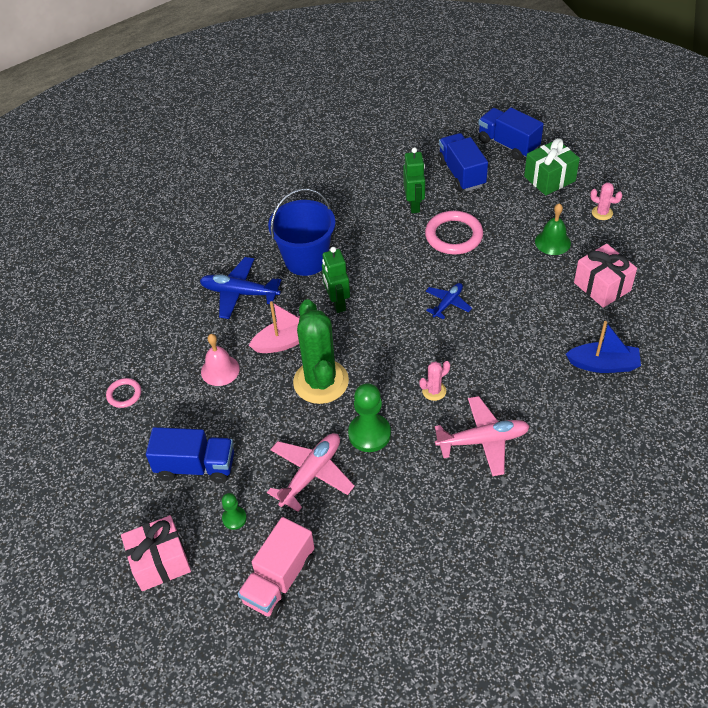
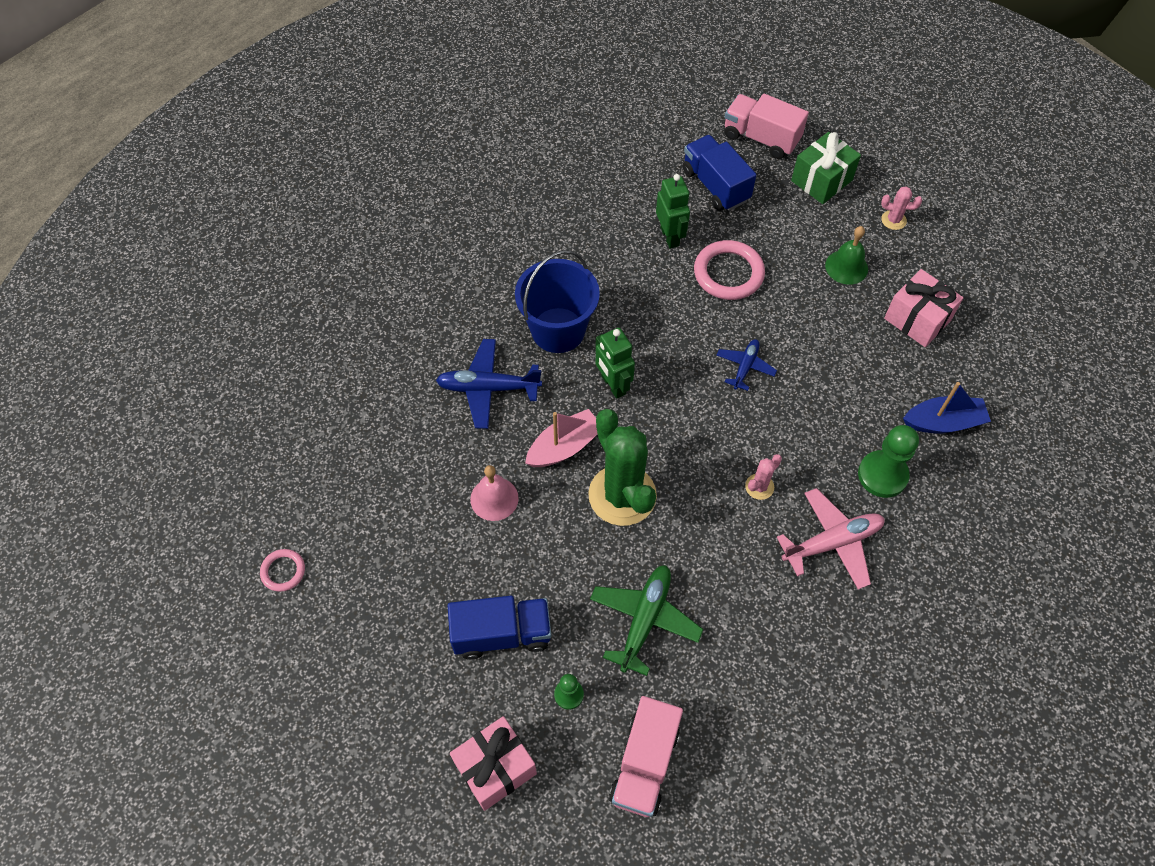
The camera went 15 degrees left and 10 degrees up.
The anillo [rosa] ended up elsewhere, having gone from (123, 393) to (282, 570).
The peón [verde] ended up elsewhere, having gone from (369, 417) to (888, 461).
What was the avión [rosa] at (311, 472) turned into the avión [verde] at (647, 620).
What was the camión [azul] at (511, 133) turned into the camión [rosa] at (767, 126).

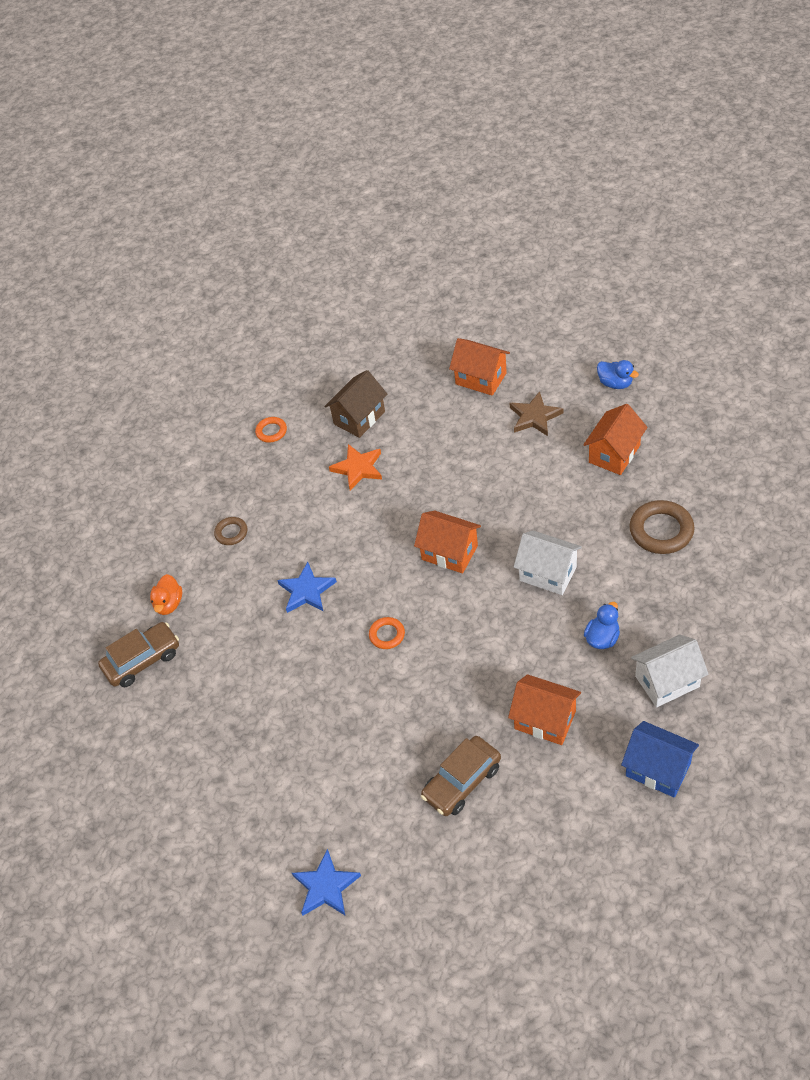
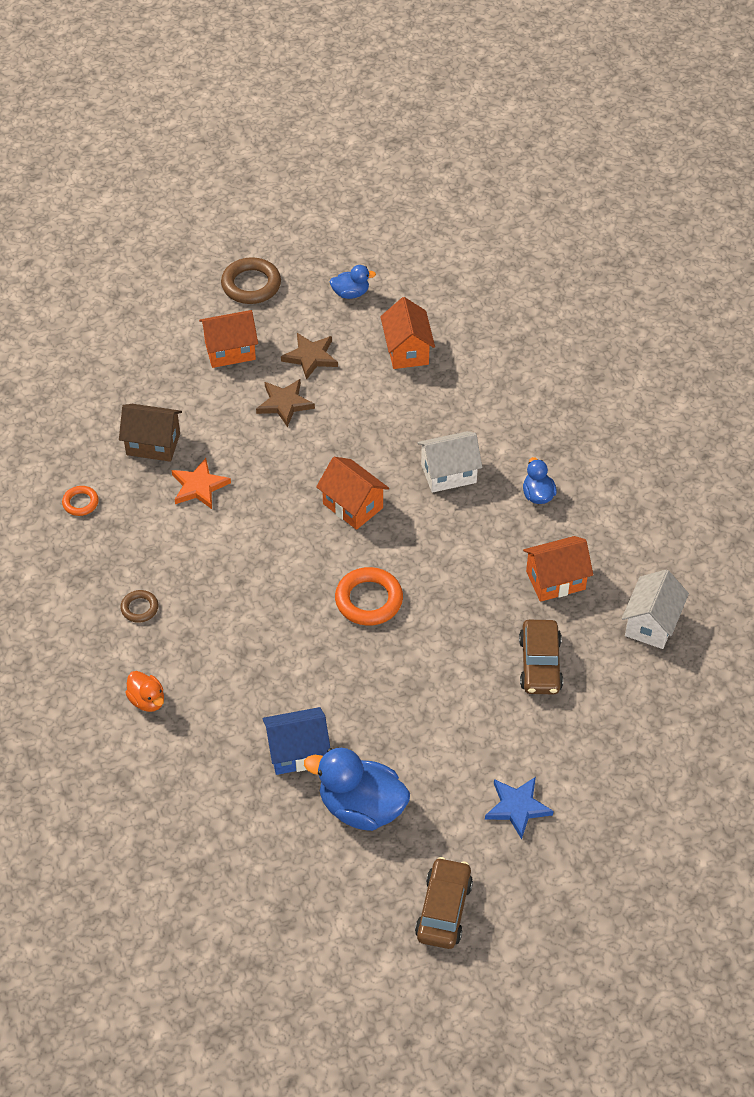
The camera went 50 degrees left and 0 degrees up.
The second view lost the estrella [azul] at (307, 587).
The second view gained the estrella [marrón] at (285, 403).
The second view gained the pato [azul] at (357, 789).
The coche [marrón] ended up elsewhere, having gone from (138, 654) to (444, 903).
The casa [azul] ended up elsewhere, having gone from (660, 759) to (296, 741).
The anillo [marrón] ended up elsewhere, having gone from (662, 527) to (251, 280).
The casa [blanco] ended up elsewhere, having gone from (670, 670) to (655, 609).
The casa [marrón] at (355, 404) ended up facing another way, 75 degrees counterclockwise from before.
The casa [naranja] at (447, 542) ended up facing another way, 60 degrees clockwise from before.
The size of the anillo [naranja] at (387, 633) changed by a factor of 1.80.

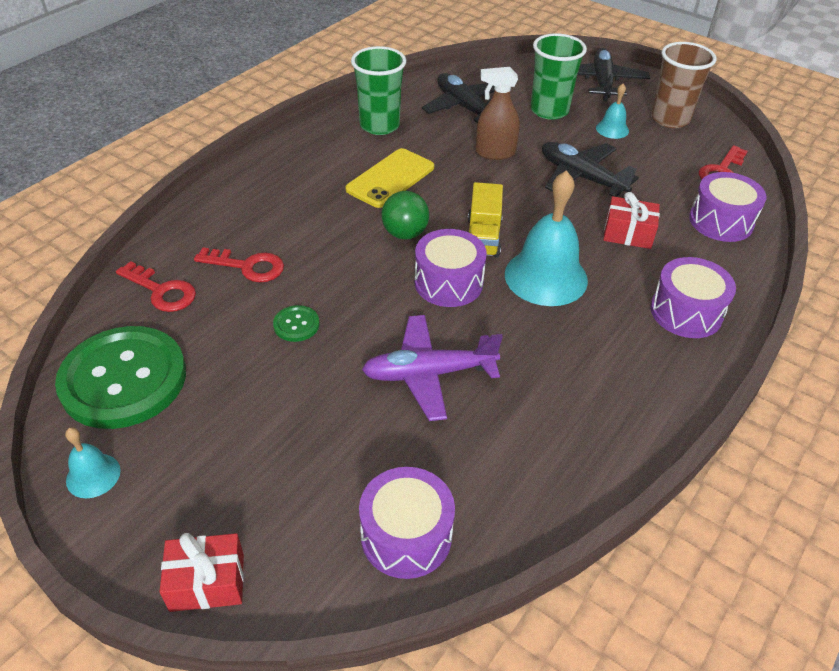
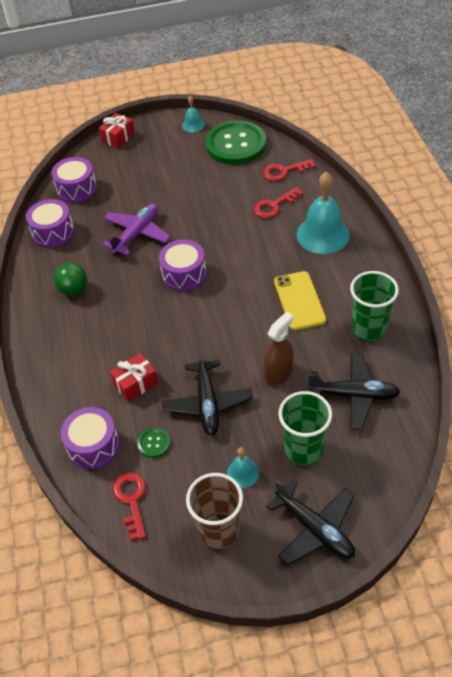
The camera went 135 degrees right and 5 degrees up.
The second view lost the camión [amarillo] at (485, 220).
The botón [verde] ended up elsewhere, having gone from (296, 323) to (153, 443).
The pelota [verde] ended up elsewhere, having gone from (405, 215) to (70, 279).
The campana [turquesa] ended up elsewhere, having gone from (546, 238) to (323, 213).
The tambor [morado] ended up elsewhere, having gone from (693, 297) to (50, 223).
The avión [negro] at (590, 169) ended up facing another way, 90 degrees clockwise from before.

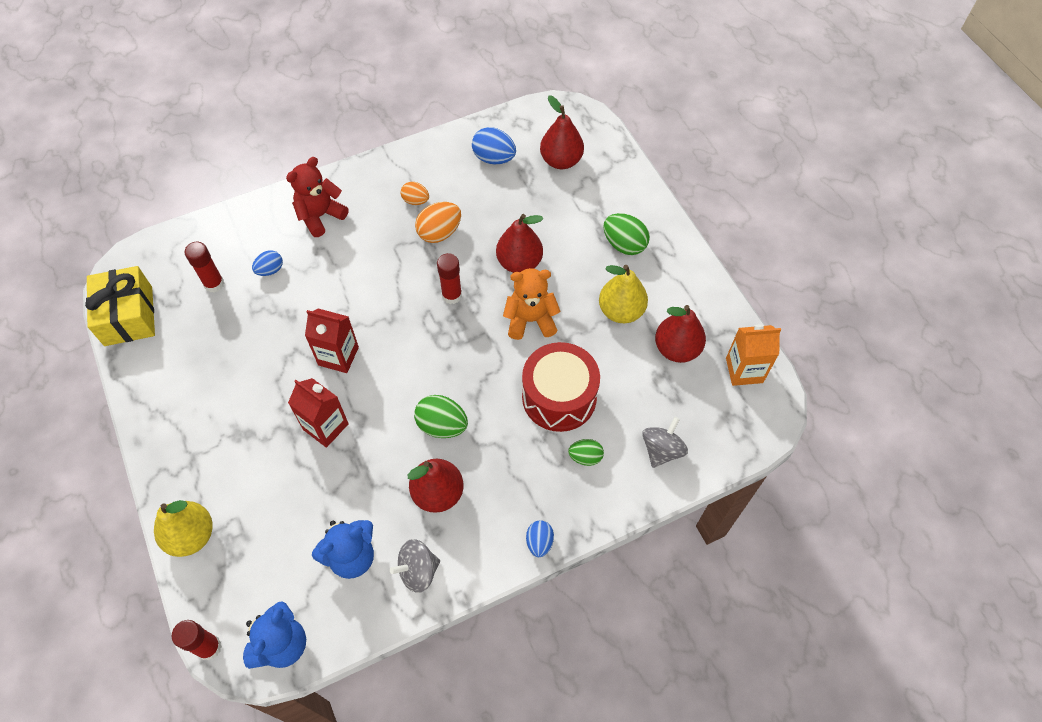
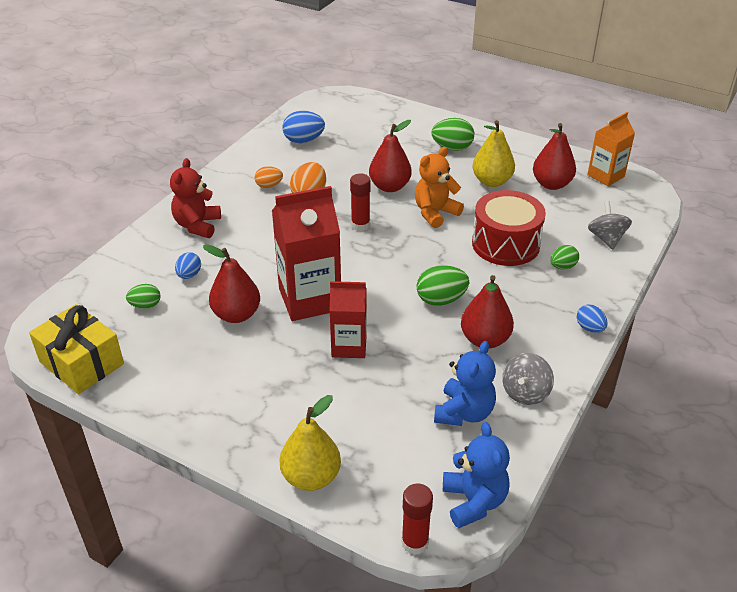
The camera went 35 degrees left and 20 degrees down.
The pera [rojo] ended up elsewhere, having gone from (562, 132) to (231, 283).
Where the barra de pegamento [rojo] stood at (204, 267), the huevo [verde] came to stand at (143, 296).
The size of the cartón de leche [rojo] at (332, 340) changed by a factor of 1.64.

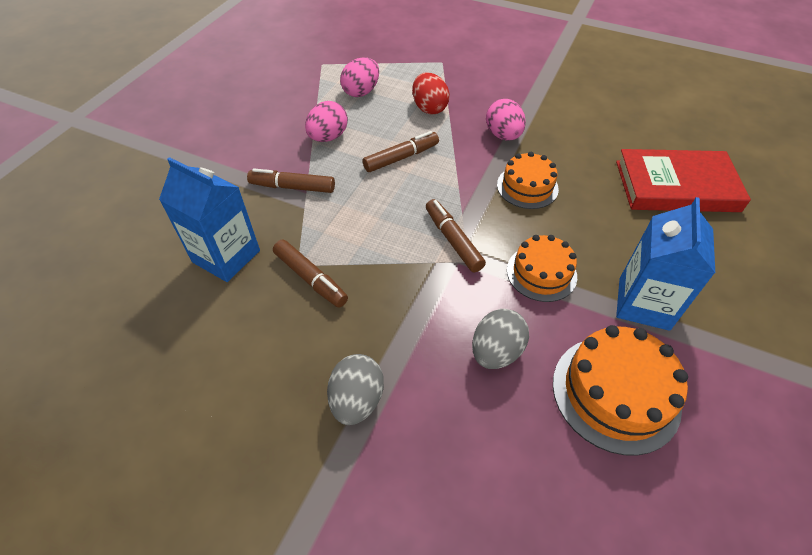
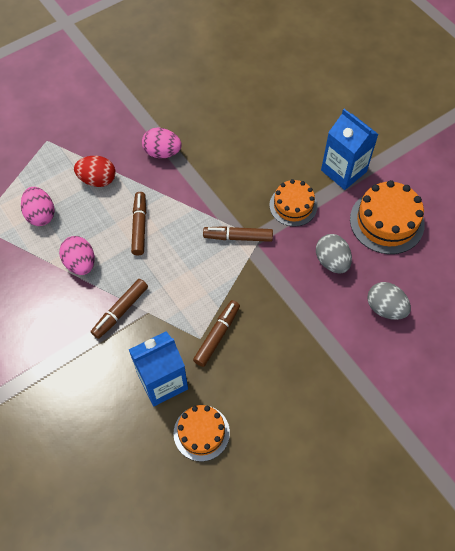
The camera went 60 degrees left and 10 degrees up.
The second view lost the libro [rojo] at (683, 180).
The huevo [gris] ended up elsewhere, having gone from (355, 389) to (389, 301).
The tarta [naranja] ended up elsewhere, having gone from (528, 180) to (202, 433).
The rotulador [marrón] at (310, 274) ended up facing another way, 45 degrees counterclockwise from before.

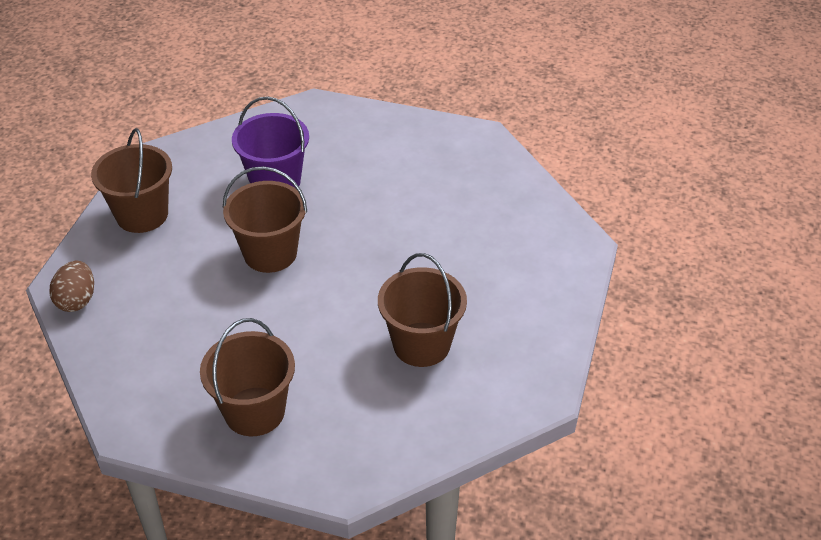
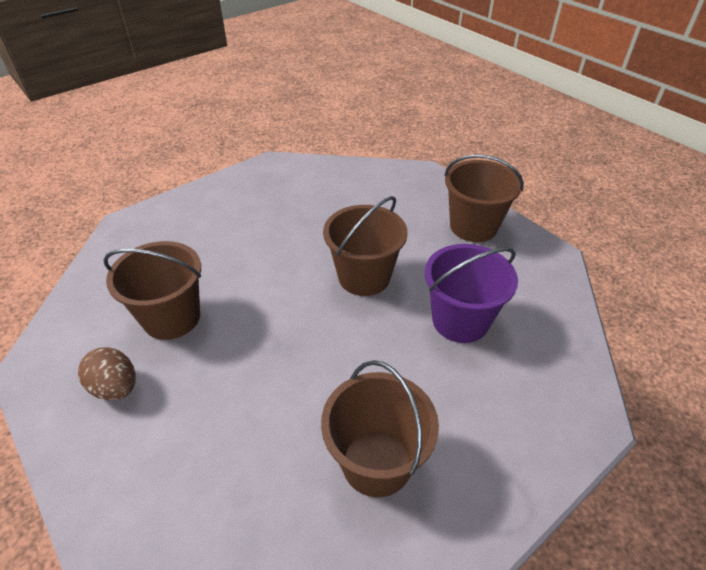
The camera went 125 degrees right and 0 degrees up.
The huevo [marrón] ended up elsewhere, having gone from (71, 286) to (107, 373).
The balde [marrón] ended up elsewhere, having gone from (247, 377) to (380, 428).

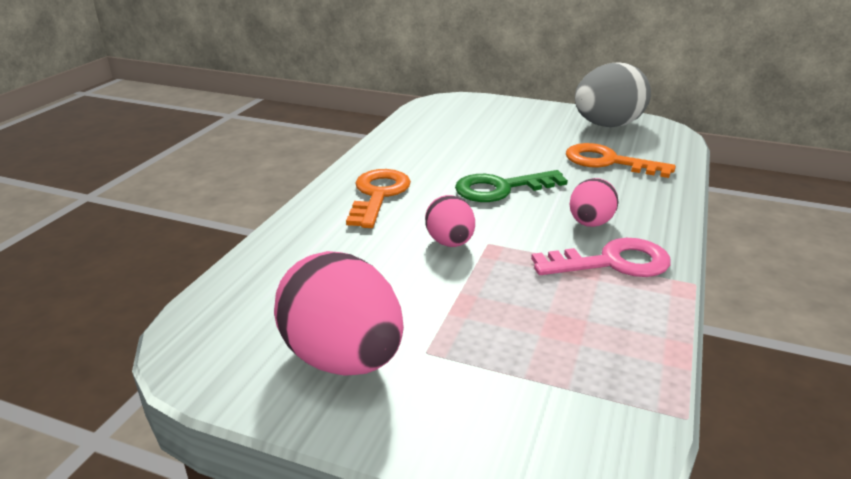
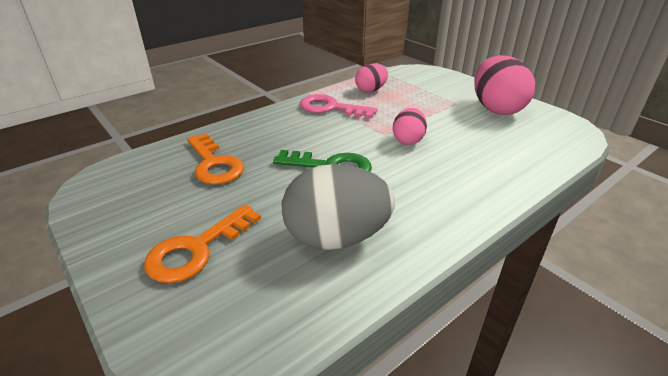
The camera went 150 degrees left and 5 degrees up.
The llave [naranja] ended up elsewhere, having gone from (378, 198) to (202, 244).
The huevo [rosa] ended up elsewhere, having gone from (594, 202) to (371, 78).
The huevo [gris] ended up elsewhere, having gone from (613, 94) to (338, 207).

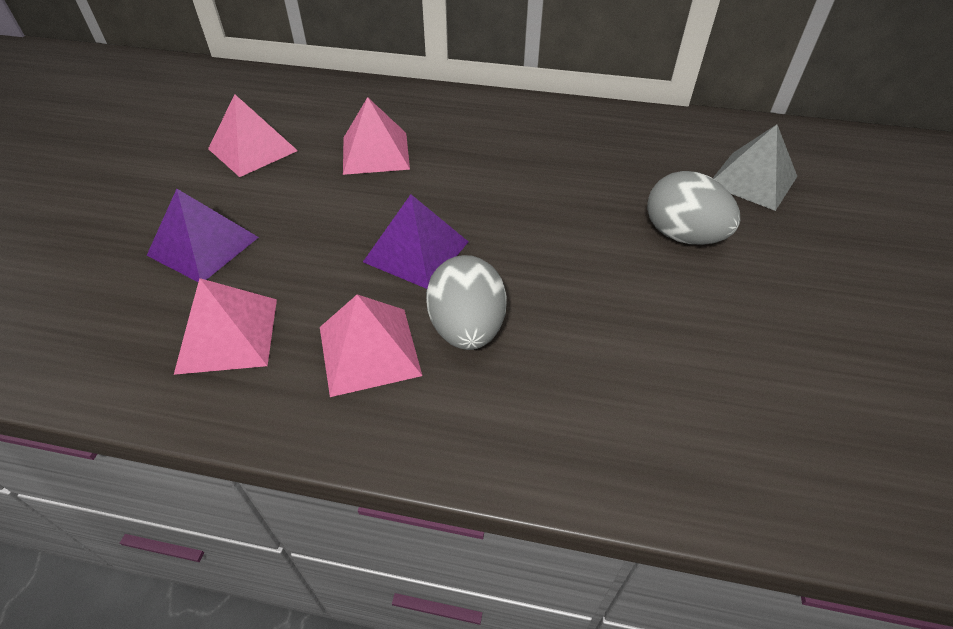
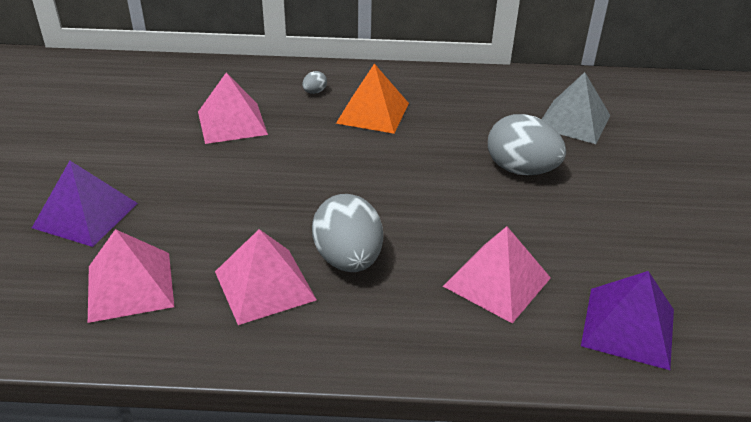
The camera went 10 degrees left and 10 degrees down.
The second view gained the huevo [gris] at (314, 82).
The second view gained the pirámide [naranja] at (372, 99).
The pirámide [rosa] ended up elsewhere, having gone from (253, 135) to (497, 274).
The pirámide [morado] ended up elsewhere, having gone from (415, 241) to (627, 320).

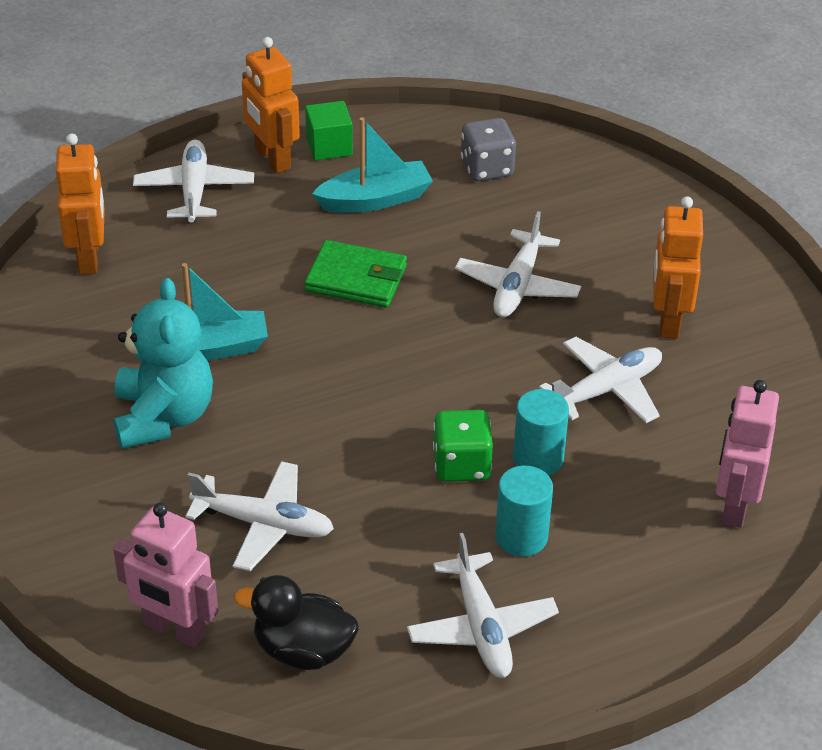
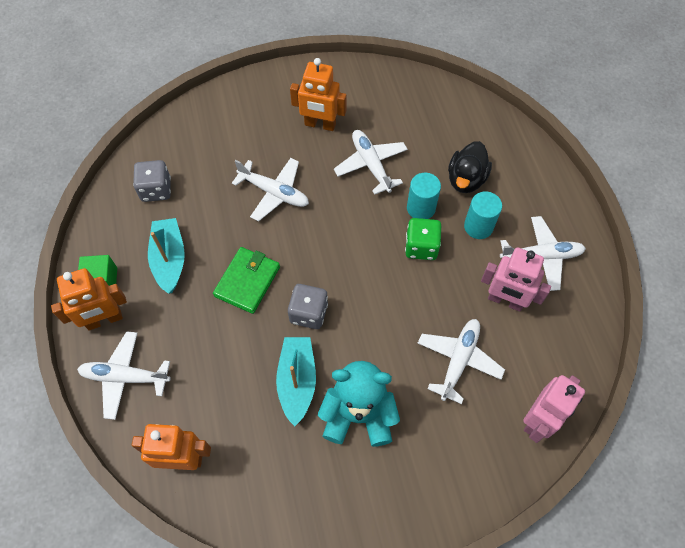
The camera went 80 degrees left and 20 degrees up.
The second view gained the dado [gris] at (308, 306).
The pato [negro] ended up elsewhere, having gone from (296, 622) to (470, 167).
The robot [rosa] ended up elsewhere, having gone from (747, 454) to (516, 279).

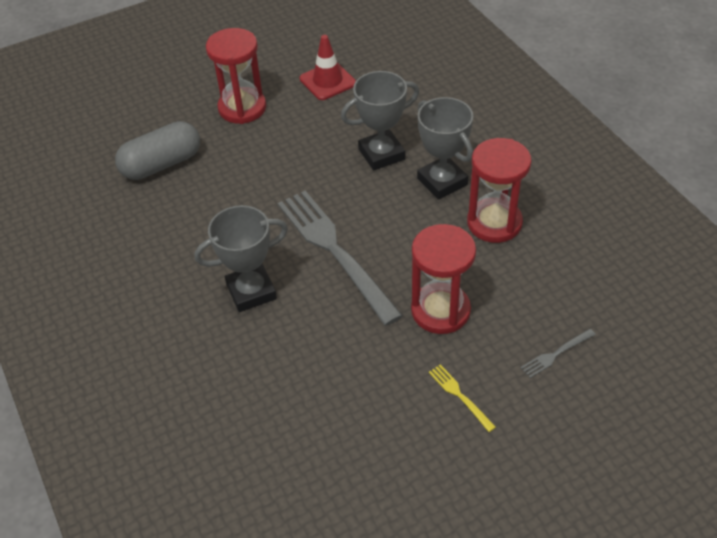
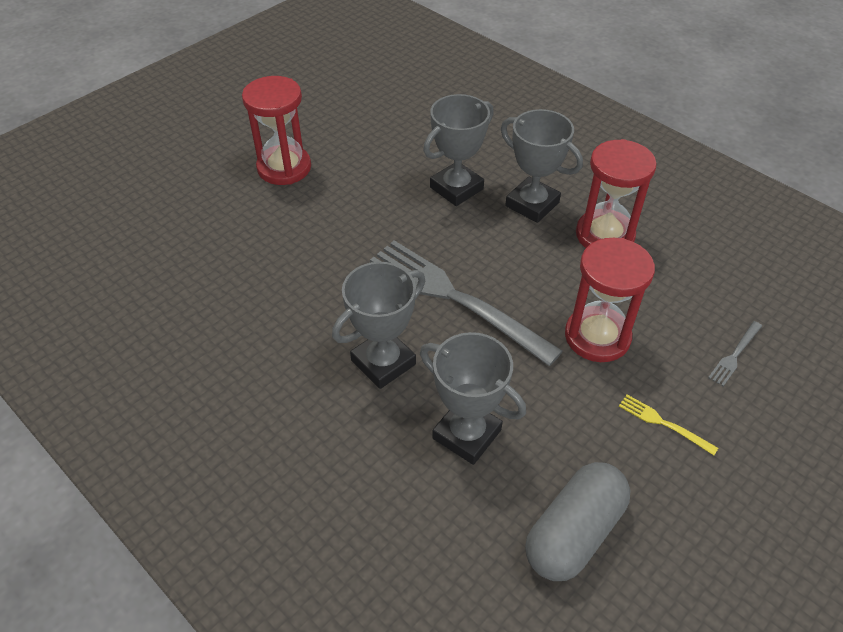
The camera went 20 degrees left and 0 degrees up.
The second view lost the cono de tráfico [rojo] at (328, 67).
The second view gained the trofeo [gris] at (473, 398).
The cápsula [gris] ended up elsewhere, having gone from (157, 150) to (577, 521).

